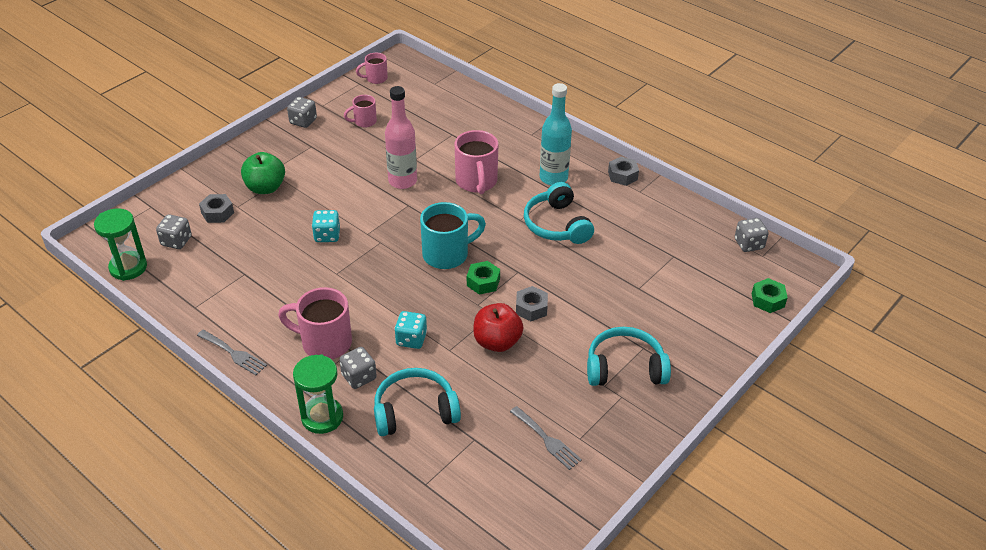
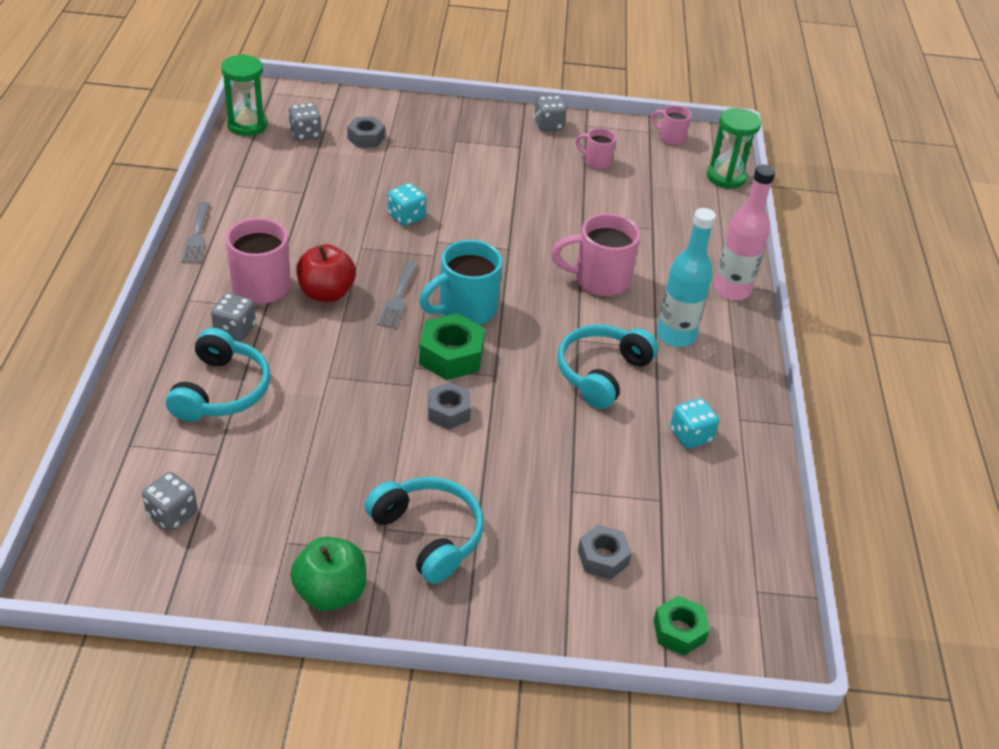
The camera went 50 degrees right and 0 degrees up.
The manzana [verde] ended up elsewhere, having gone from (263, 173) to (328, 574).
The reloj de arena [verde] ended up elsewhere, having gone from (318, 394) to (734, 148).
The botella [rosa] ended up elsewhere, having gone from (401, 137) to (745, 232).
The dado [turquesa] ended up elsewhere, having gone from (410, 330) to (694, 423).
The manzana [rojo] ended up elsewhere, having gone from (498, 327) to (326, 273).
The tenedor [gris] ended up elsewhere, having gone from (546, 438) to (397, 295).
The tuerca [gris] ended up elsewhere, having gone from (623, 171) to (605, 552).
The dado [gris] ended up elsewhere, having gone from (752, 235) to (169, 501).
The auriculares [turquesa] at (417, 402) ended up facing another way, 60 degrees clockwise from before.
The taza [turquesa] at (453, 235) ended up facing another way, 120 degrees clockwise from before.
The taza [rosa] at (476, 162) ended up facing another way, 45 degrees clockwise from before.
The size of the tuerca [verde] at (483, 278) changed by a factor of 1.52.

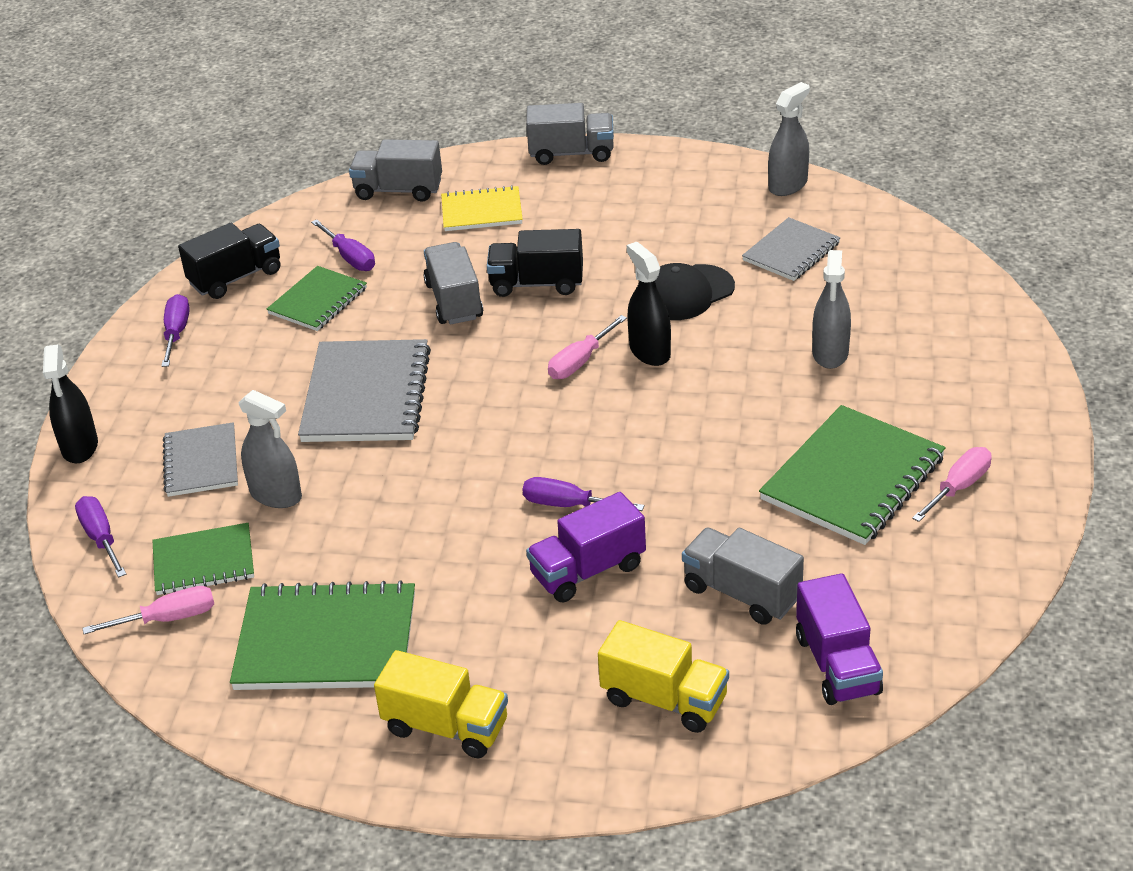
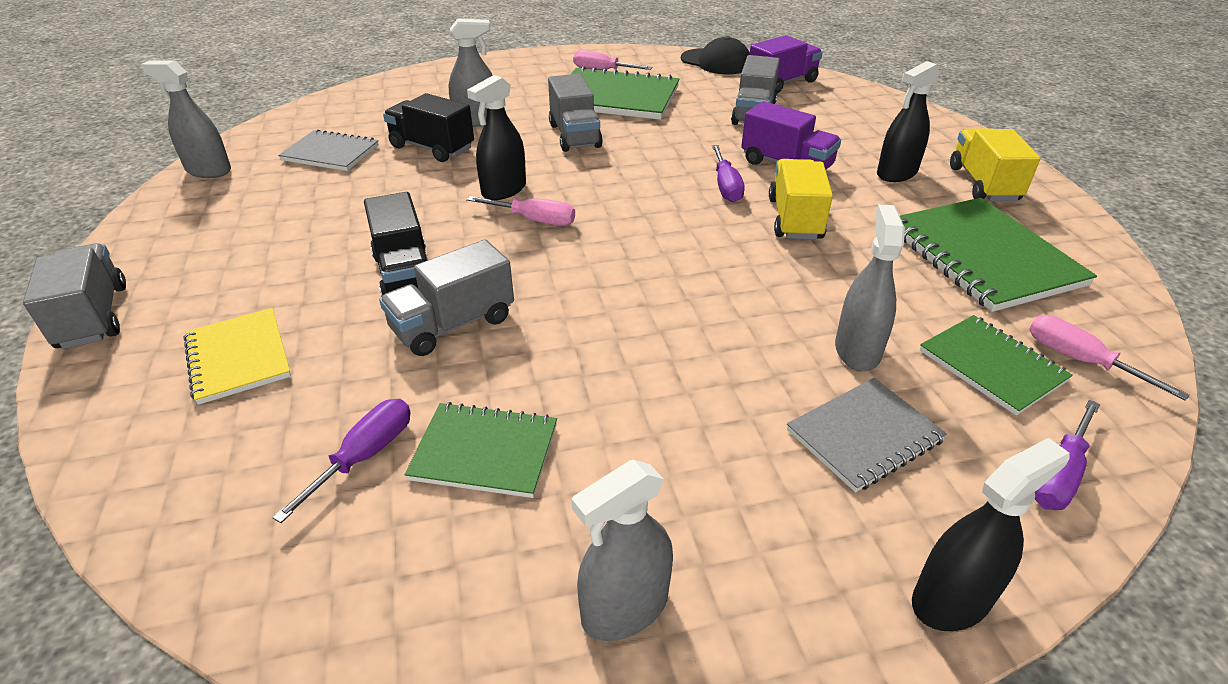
The camera went 115 degrees left and 0 degrees up.
The second view lost the cuaderno [gris] at (364, 390).
The second view gained the pulverizador [negro] at (908, 121).
The camión [negro] ended up elsewhere, having gone from (229, 261) to (428, 127).
The camión [gris] ended up elsewhere, having gone from (395, 170) to (575, 113).
The camión [amarillo] ended up elsewhere, having gone from (663, 676) to (801, 199).
The gorra [negro] ended up elsewhere, having gone from (695, 291) to (715, 55).
Where the destornillador [morado] stood at (175, 330), the pulverizador [gris] came to stand at (622, 550).

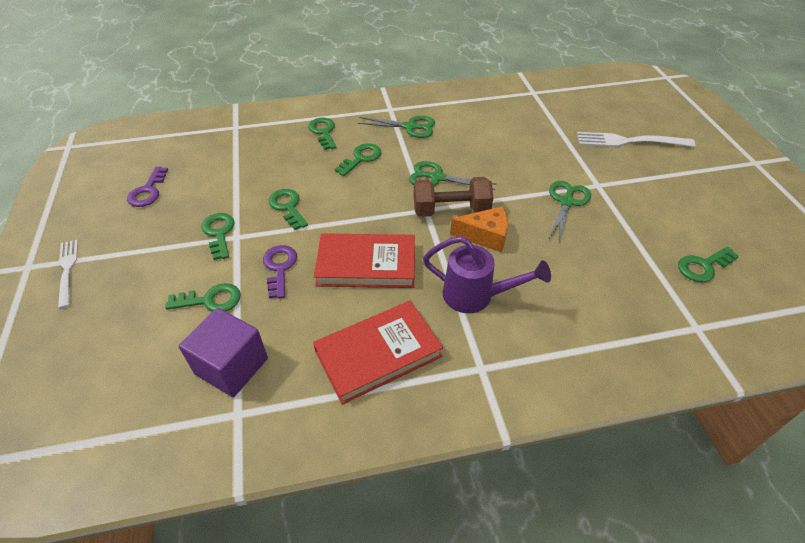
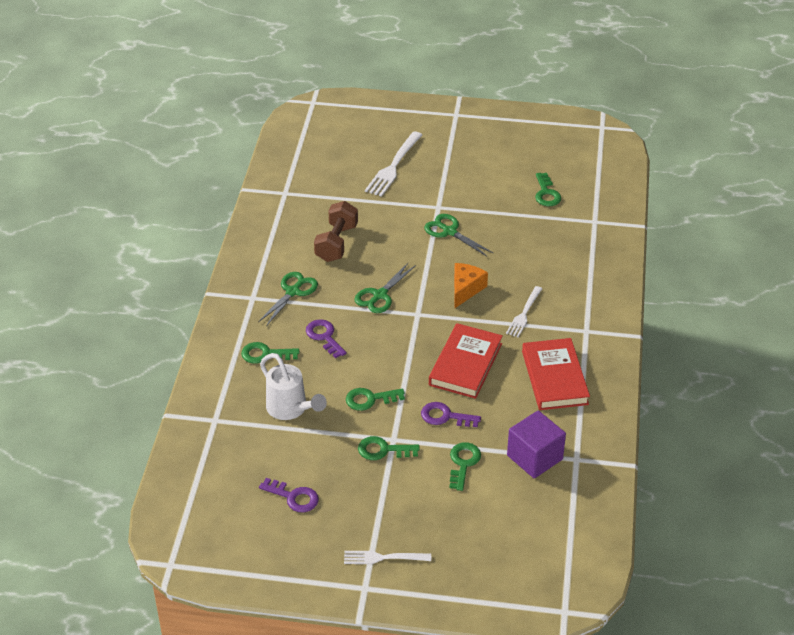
The camera went 70 degrees left and 5 degrees down.
The second view gained the regadera [blanco] at (293, 386).
The mancuerna [marrón] ended up elsewhere, having gone from (453, 197) to (336, 231).
Where the regadera [morado] stood at (487, 274), the tenedor [blanco] came to stand at (524, 311).
What was the llave [verde] at (358, 159) turned into the llave [morado] at (326, 338).

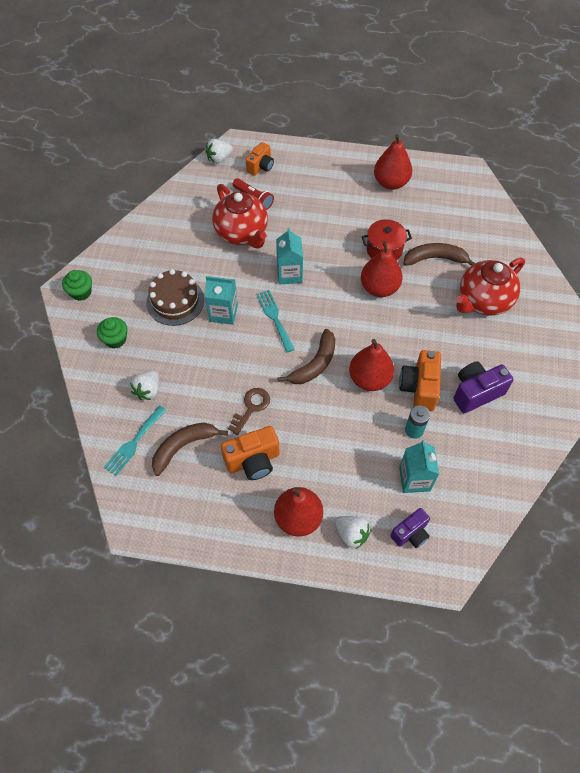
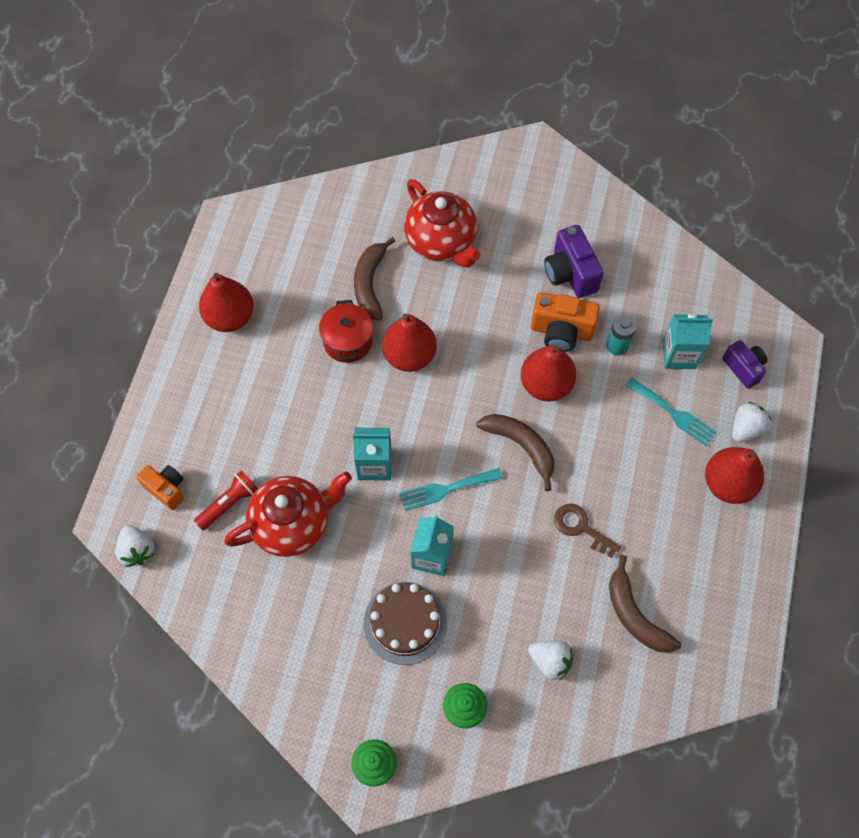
The camera went 85 degrees left and 5 degrees up.
The second view lost the cámara [naranja] at (250, 453).
The tenedor [turquesa] ended up elsewhere, having gone from (135, 441) to (671, 411).

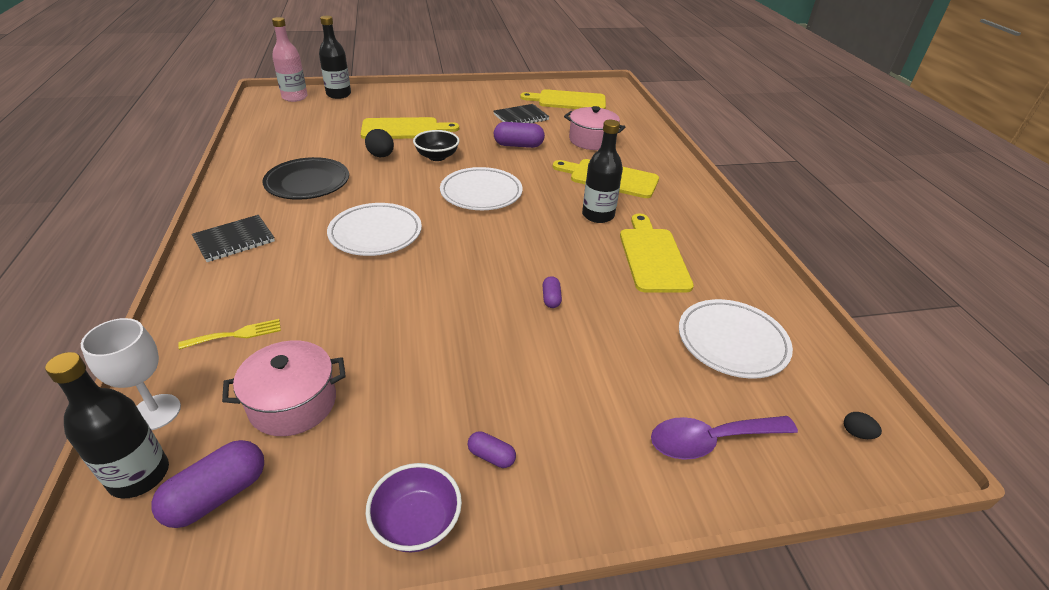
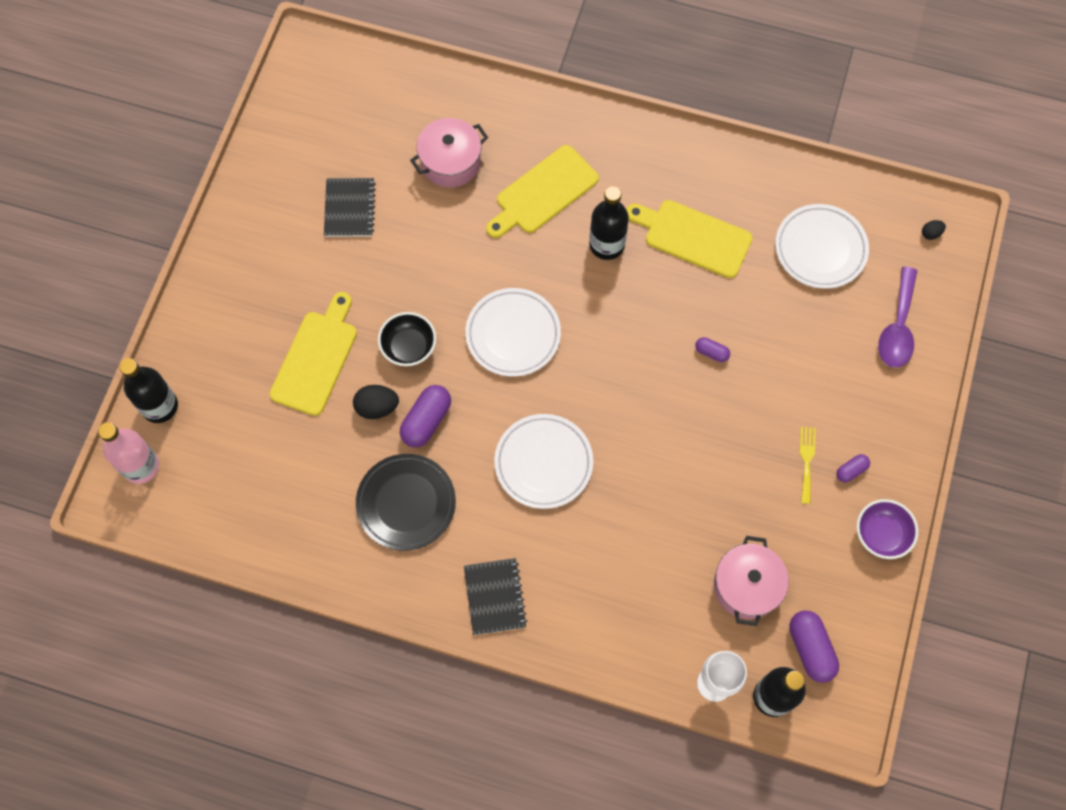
The camera went 60 degrees left and 30 degrees up.
The second view lost the tabla de cortar [amarillo] at (563, 99).
The tenedor [amarillo] ended up elsewhere, having gone from (229, 334) to (807, 465).
The cápsula [morado] ended up elsewhere, having gone from (519, 135) to (425, 416).

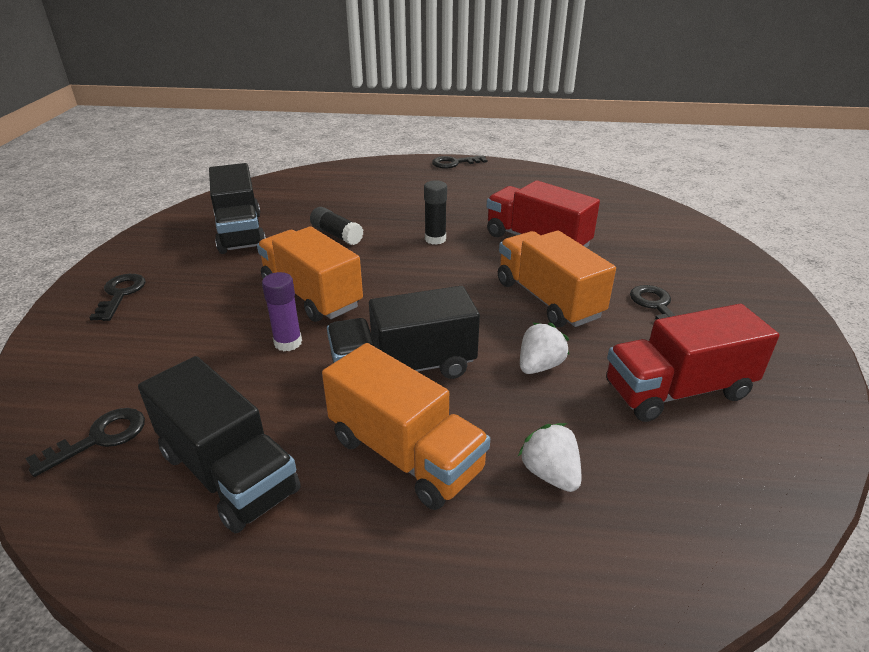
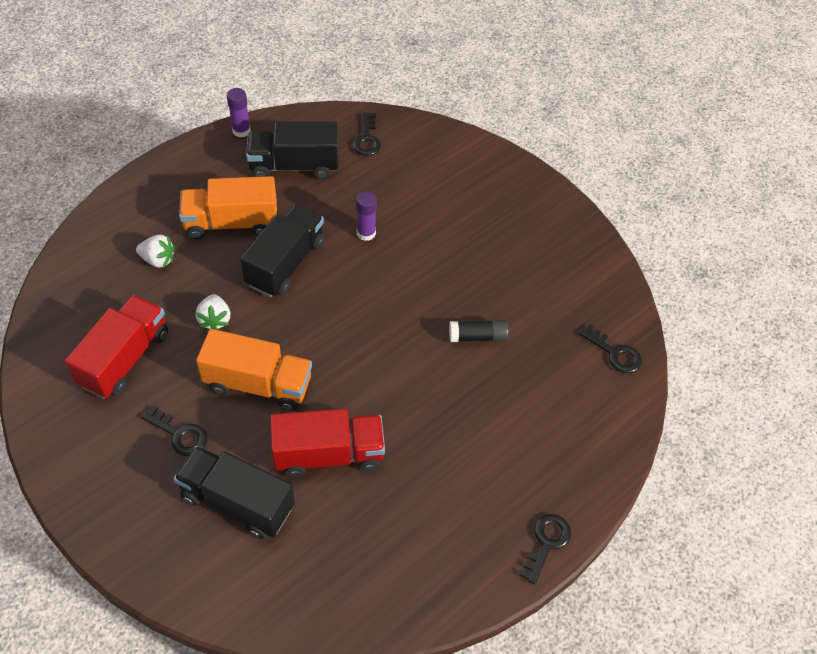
The camera went 130 degrees right and 20 degrees up.
The second view lost the camión [naranja] at (310, 274).
The second view lost the barra de pegamento [negro] at (435, 212).
The second view gained the barra de pegamento [morado] at (239, 112).
The llave [negro] ended up elsewhere, having gone from (117, 297) to (611, 348).
The camión [negro] ended up elsewhere, having gone from (237, 208) to (234, 492).

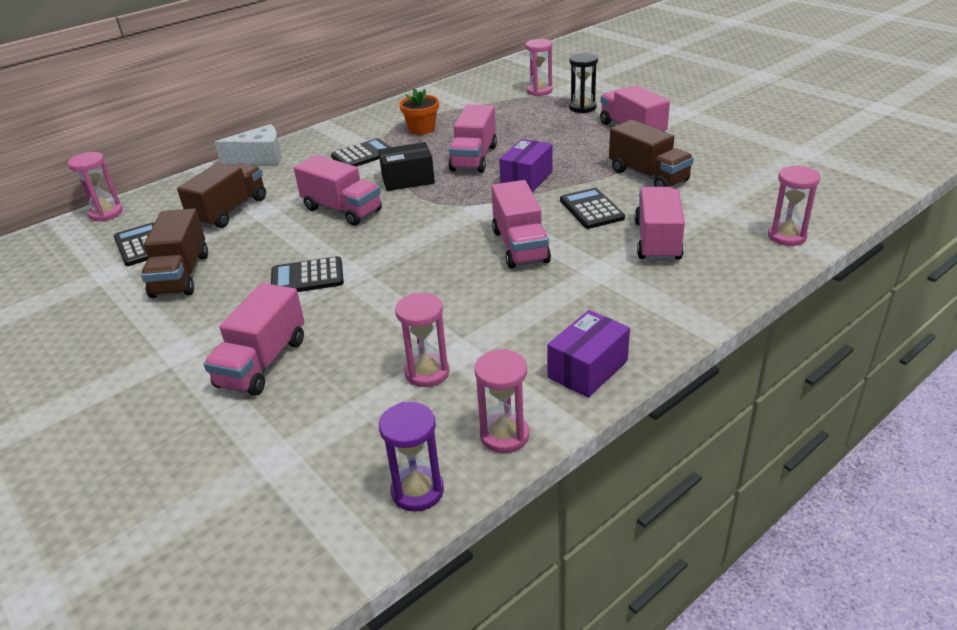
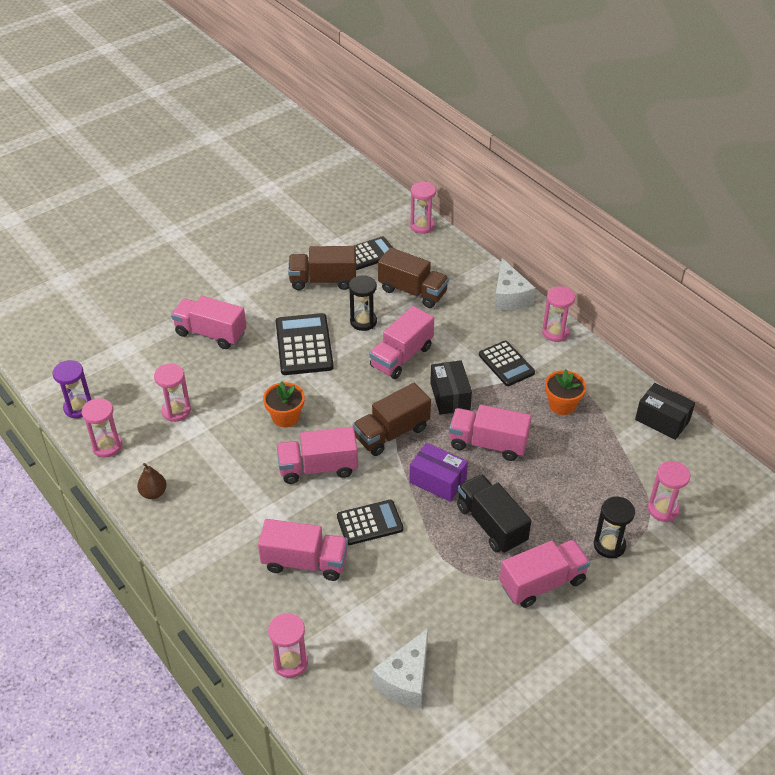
The camera went 90 degrees right and 10 degrees up.
The second view gained the maceta [naranja] at (284, 404).
The second view gained the reloj de arena [negro] at (363, 303).
The second view gained the queso [blanco] at (400, 668).
The second view gained the camión [negro] at (494, 514).
The second view gained the reloj de arena [rosa] at (558, 314).
The second view gained the caja [negro] at (665, 411).
The camión [marrón] ended up elsewhere, having gone from (651, 153) to (392, 419).
Where the caja [morado] stood at (588, 354), the pera [marrón] came to stand at (152, 481).
The size of the calculadora [negro] at (307, 274) changed by a factor of 1.51.

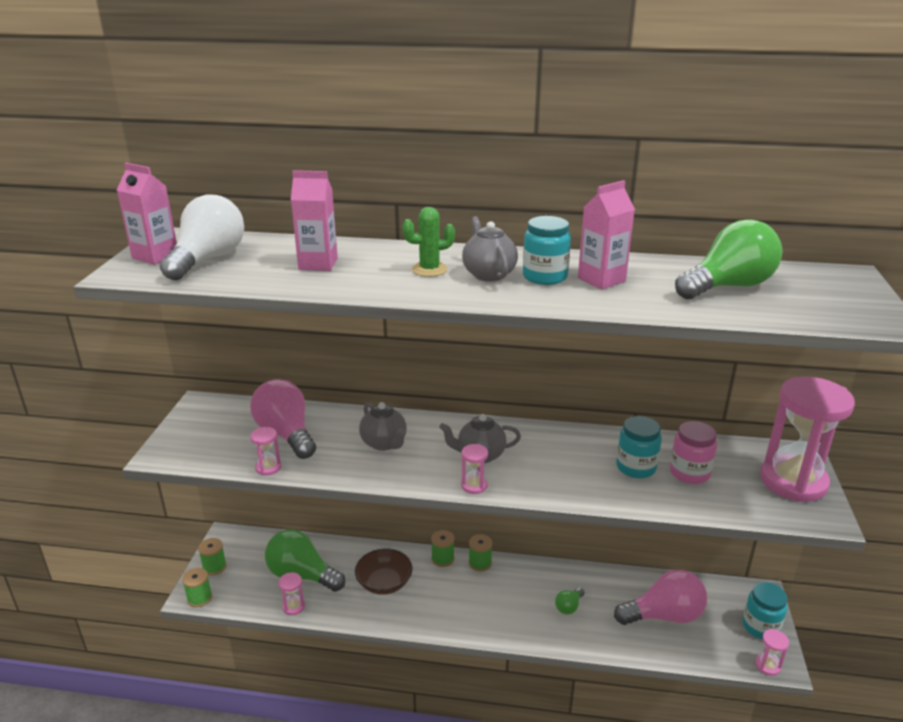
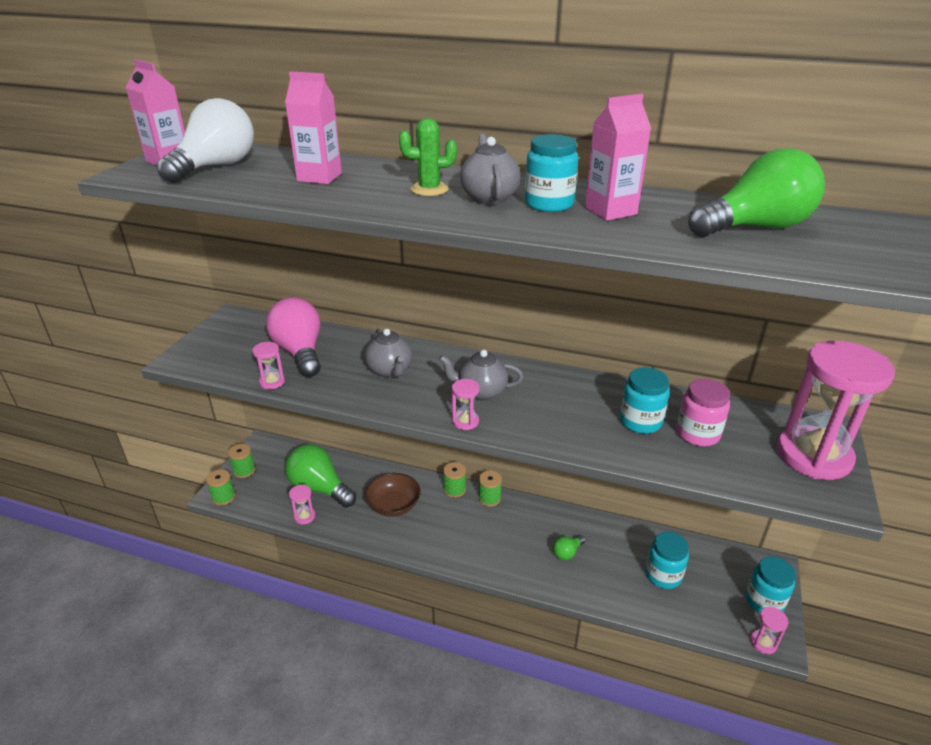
The camera went 10 degrees right and 5 degrees up.
Where the bombilla [rosa] stood at (660, 597), the tarro [turquesa] came to stand at (667, 560).

